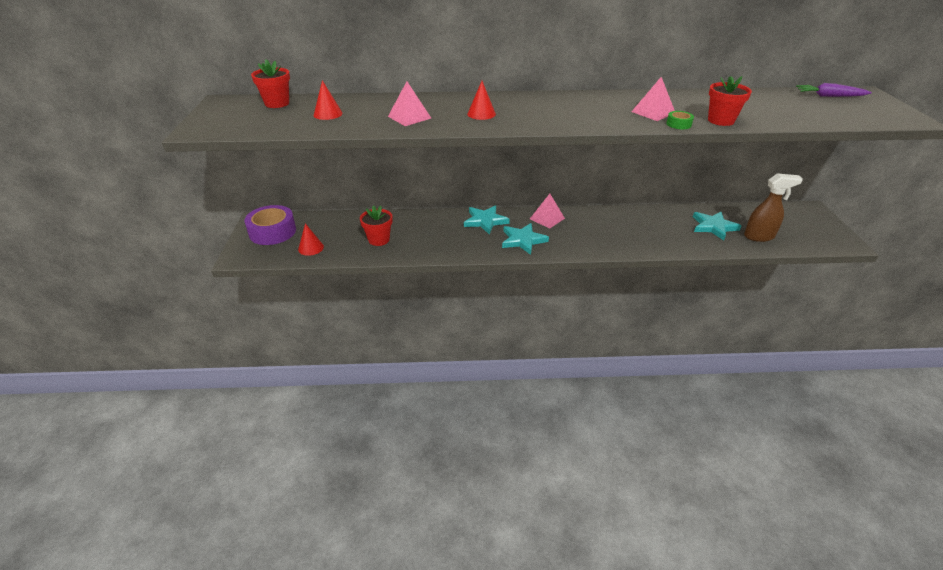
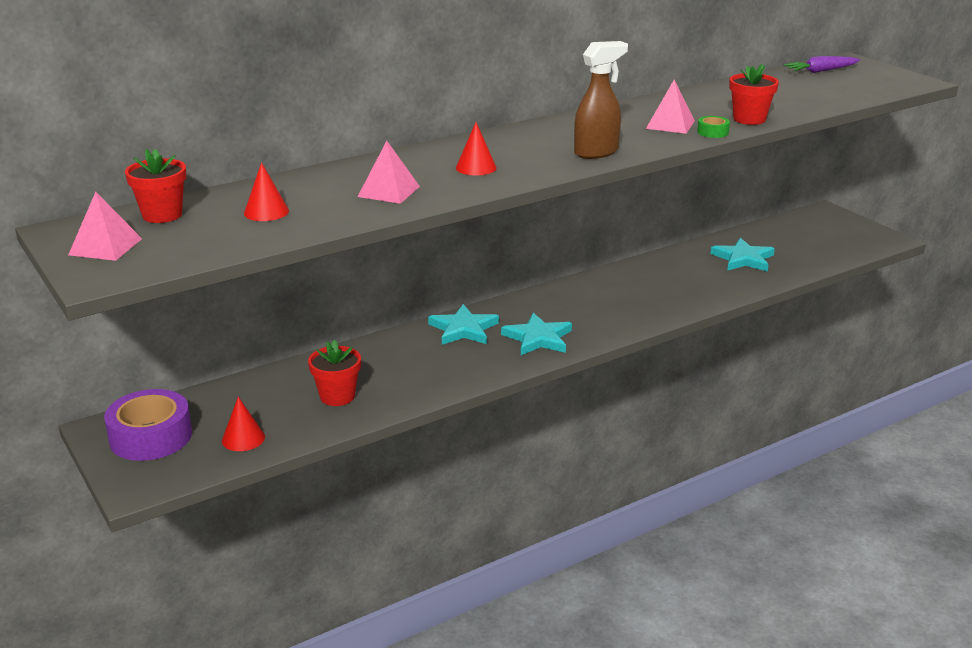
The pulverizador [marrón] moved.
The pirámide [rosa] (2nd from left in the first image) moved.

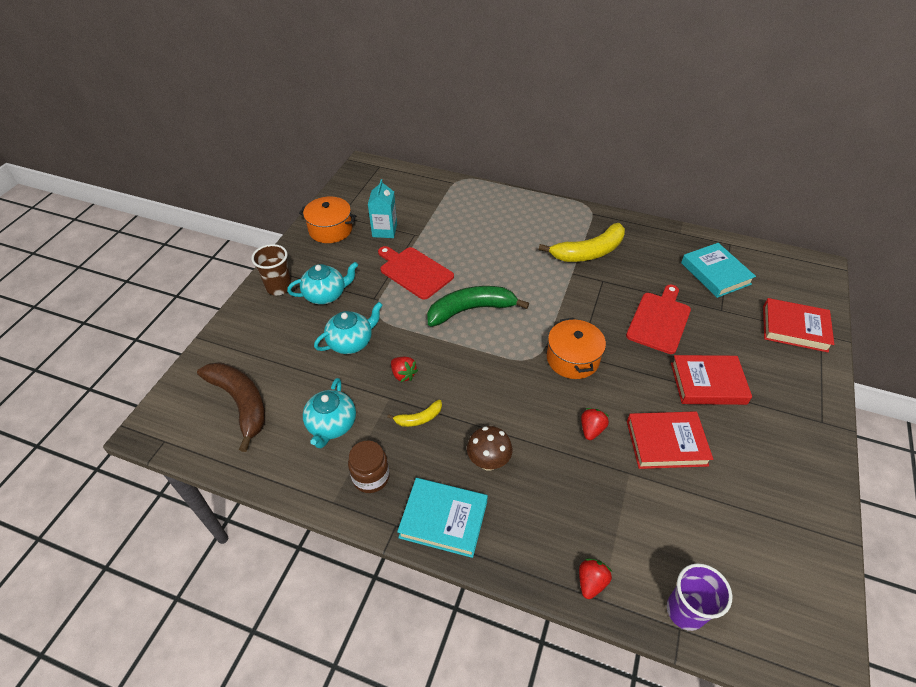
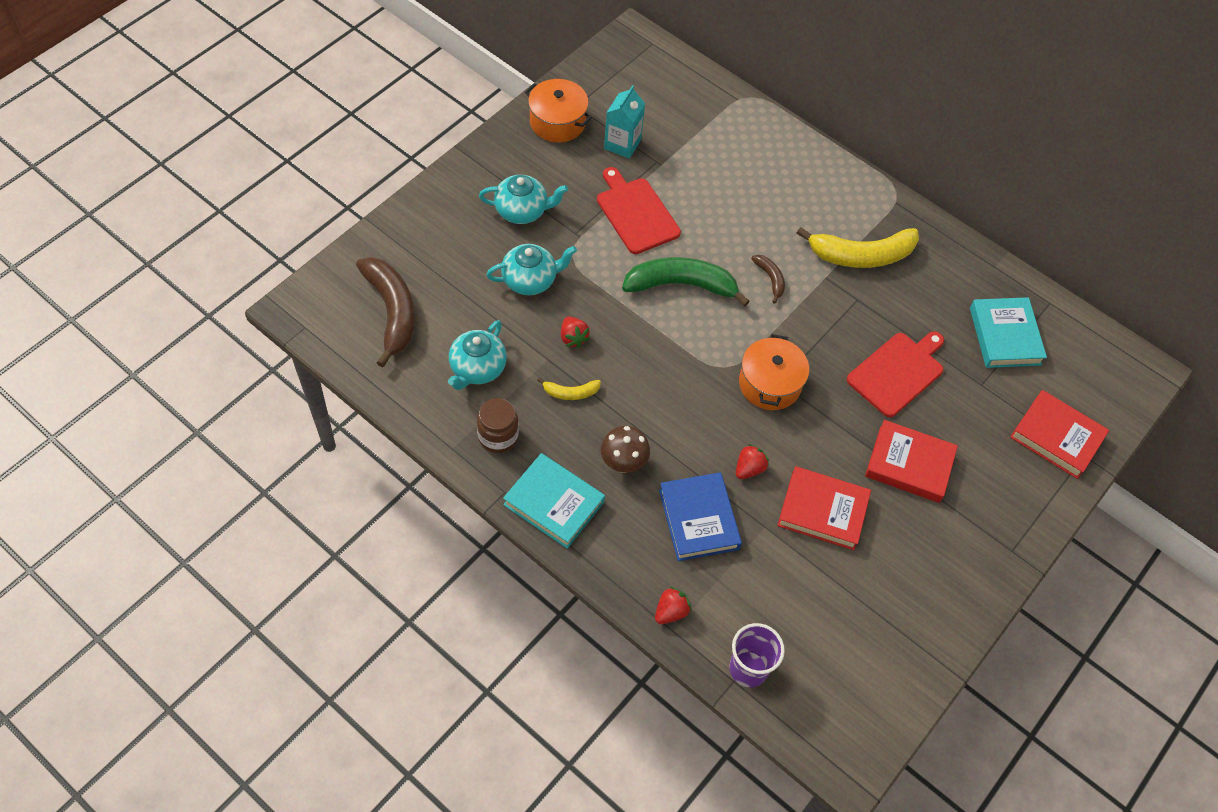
The vaso [marrón] disappeared.
The plátano [marrón] (2nd from left) appeared.
The libro [azul] appeared.

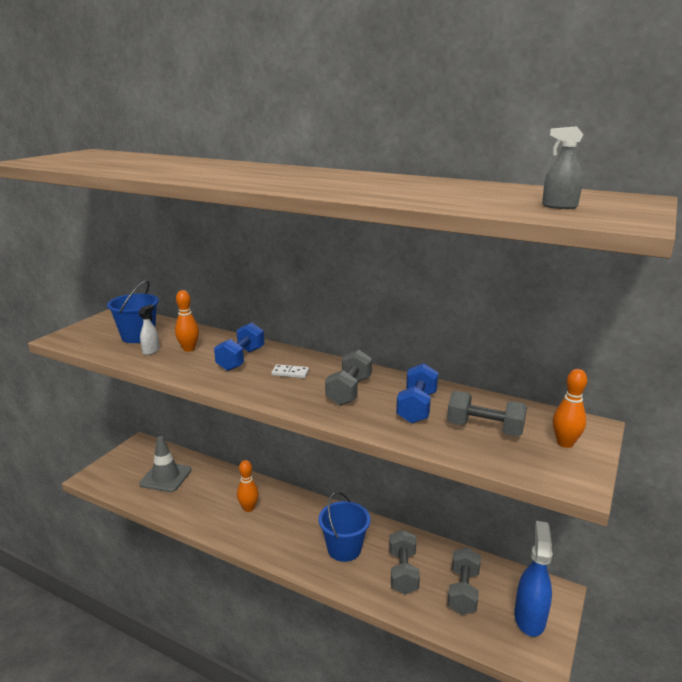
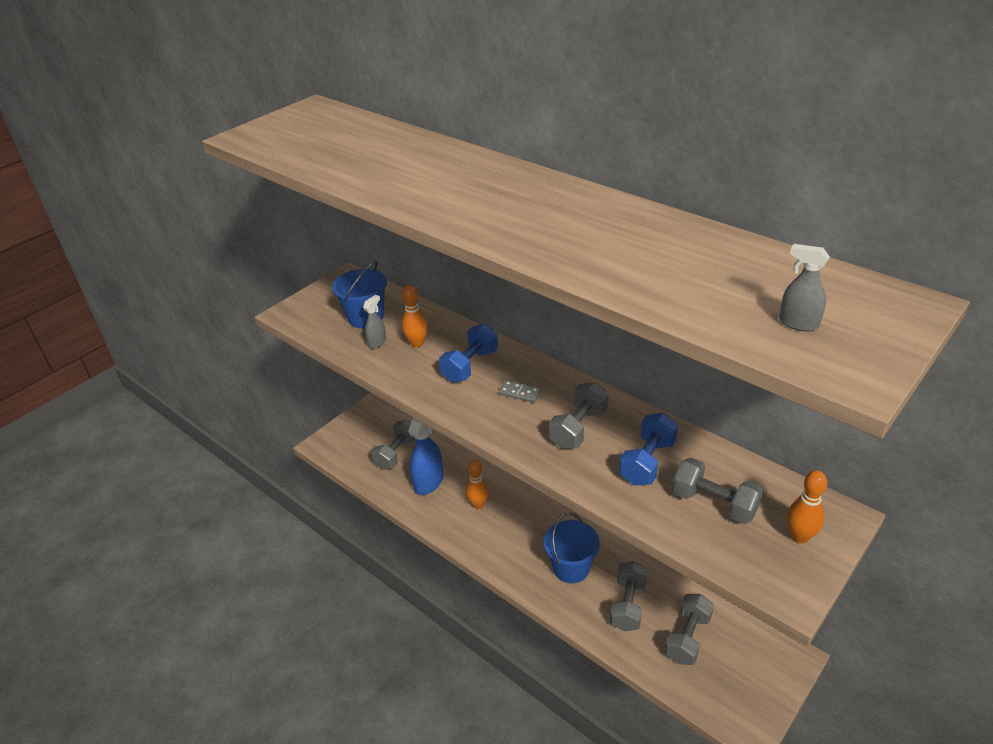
The pulverizador [blanco] became the pulverizador [gris] (1st from left).
The ficha de dominó [blanco] became the ficha de dominó [gris].
The cono de tráfico [gris] was replaced by the mancuerna [gris] (1st from left).
The pulverizador [azul] moved.

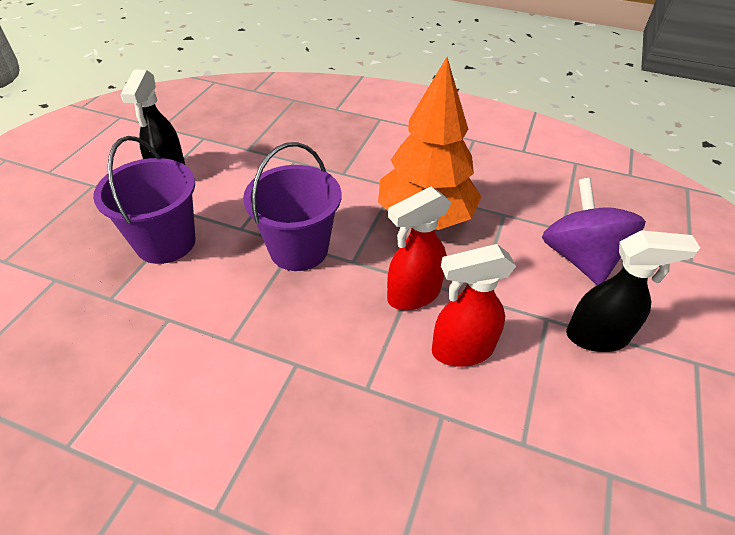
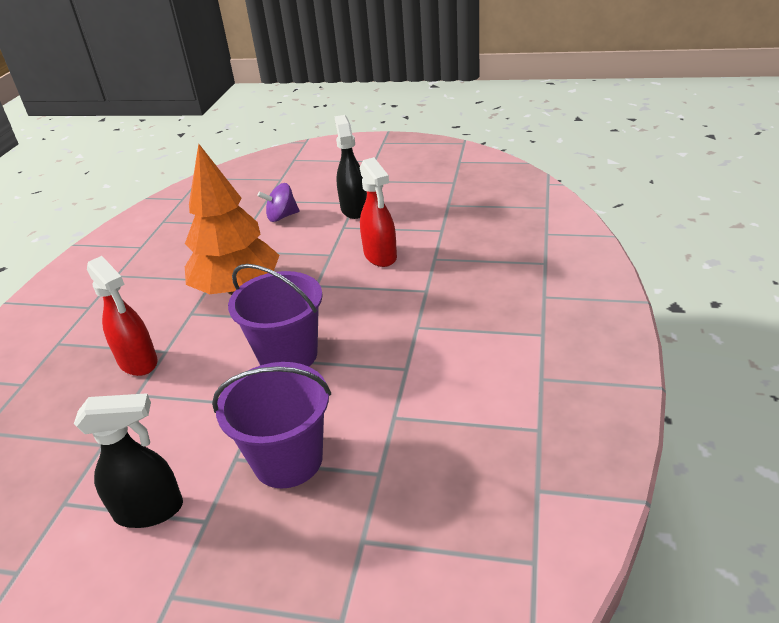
The peonza [morado] changed to 0.59 times the size.
The pulverizador [rojo] (1st from left) moved.

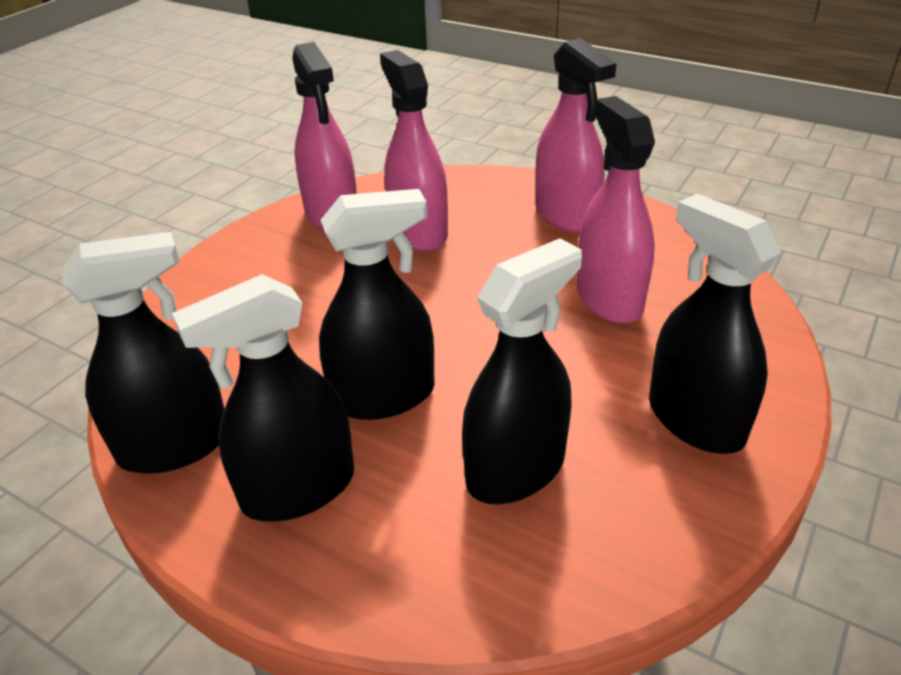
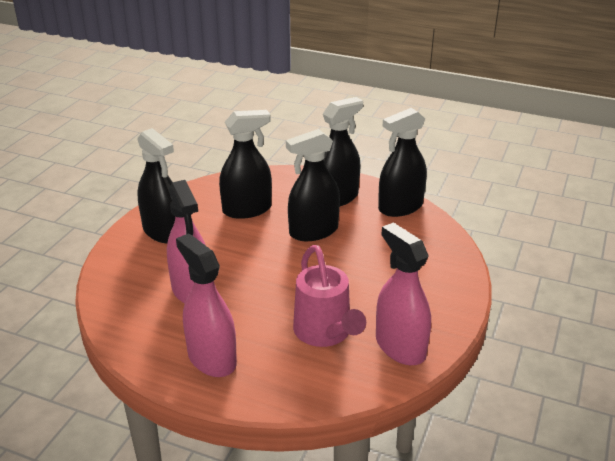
The pulverizador [rosa] (2nd from left) was replaced by the regadera [rosa].
The pulverizador [negro] (4th from left in the first image) turned 150 degrees counterclockwise.

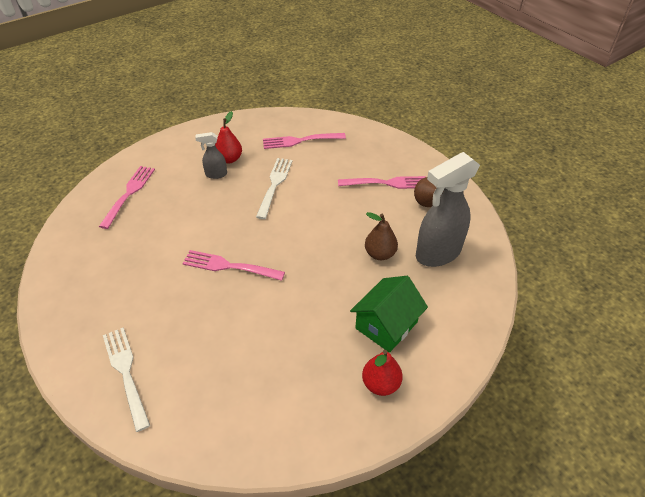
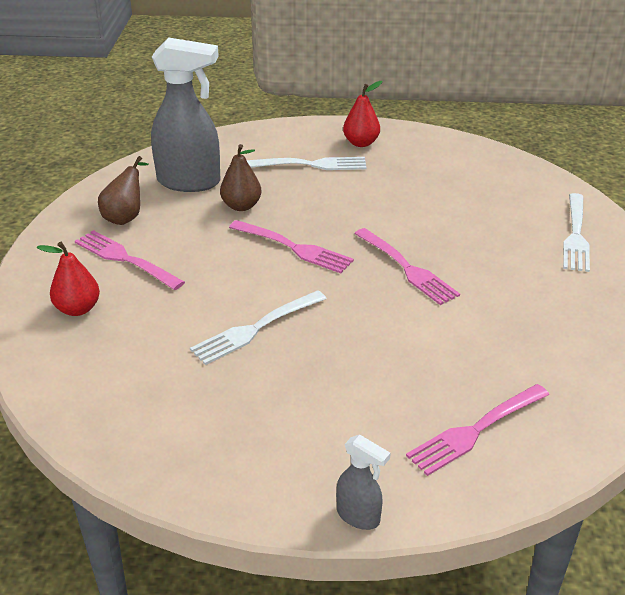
The pera [rojo] (1st from left) moved.
The pulverizador [gris] (1st from left in the first image) moved.
The tenedor [rosa] (3rd from left in the first image) moved.
The casa [verde] was replaced by the tenedor [blanco] (2nd from left).

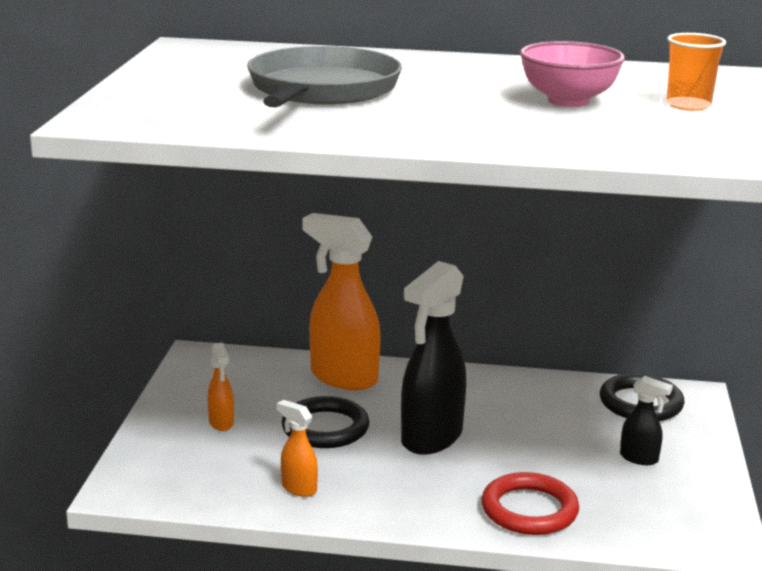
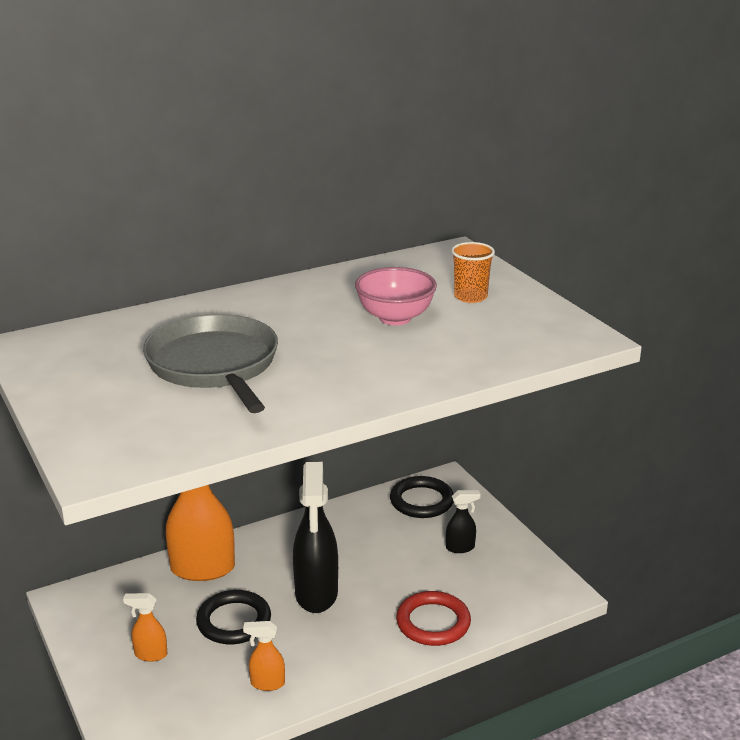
The pulverizador [naranja] (1st from left) turned 150 degrees clockwise.

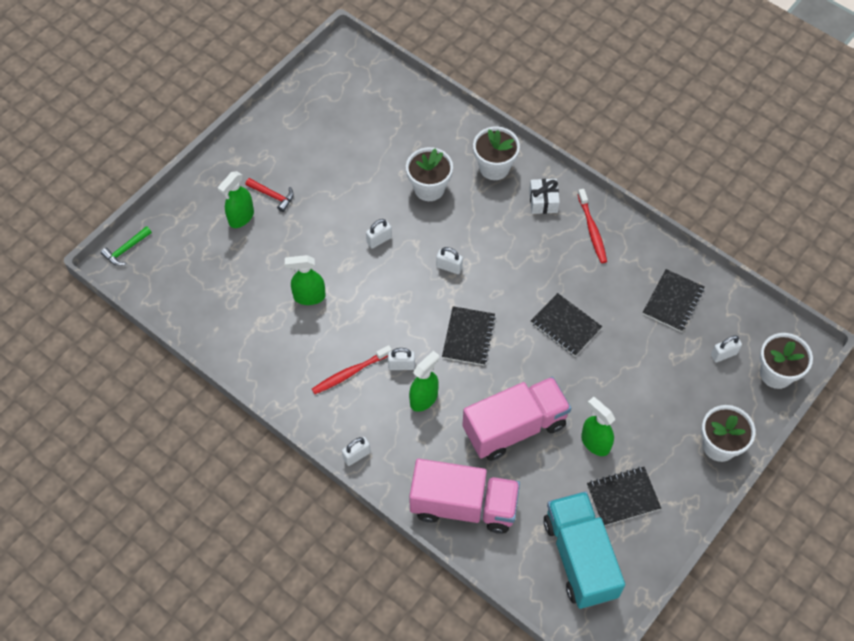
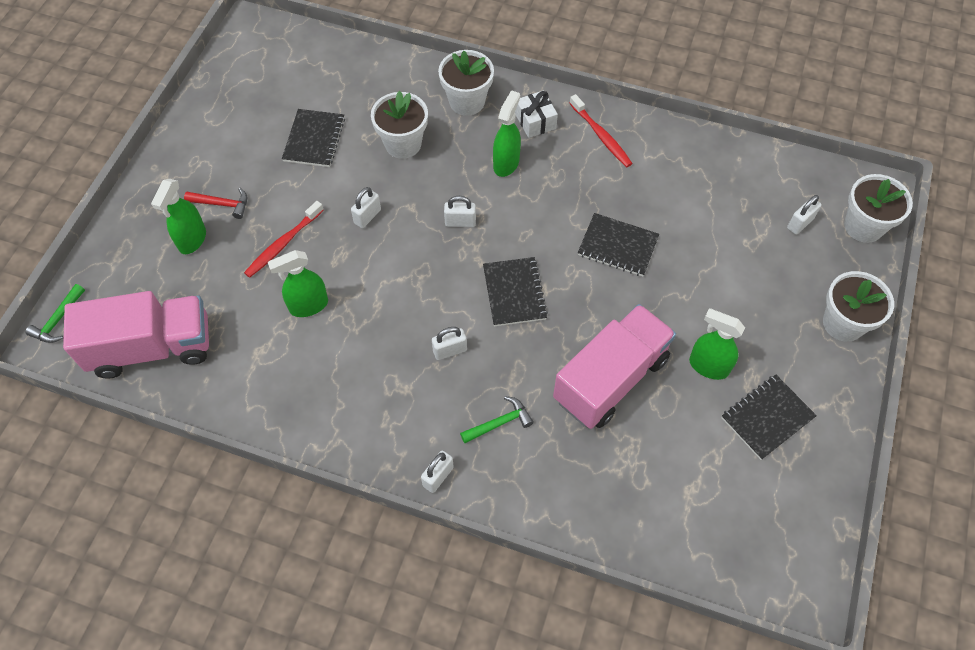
The cuaderno [negro] (4th from left in the first image) moved.
The cepillo de dientes [rojo] (1st from left) moved.
The pulverizador [verde] (3rd from left) moved.
The camión [rosa] (1st from left) moved.
The camión [turquesa] disappeared.
The martillo [verde] (2nd from left) appeared.

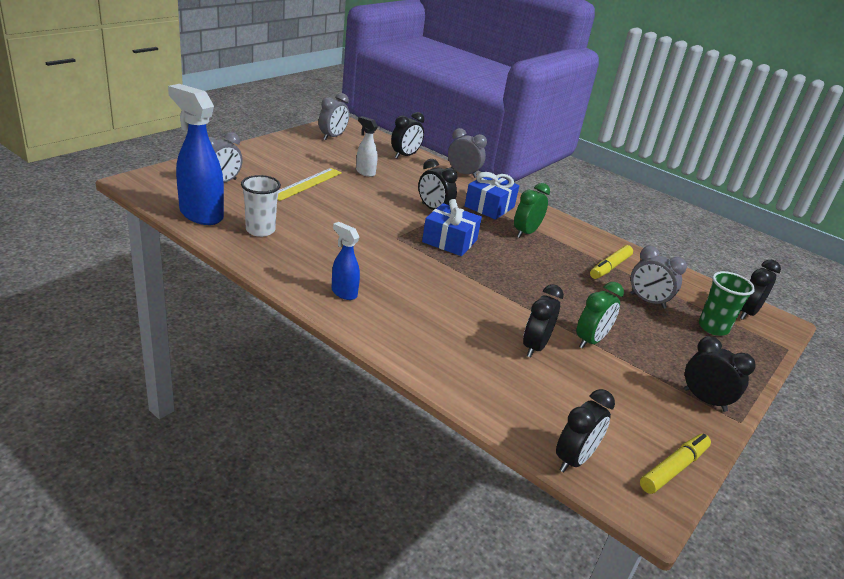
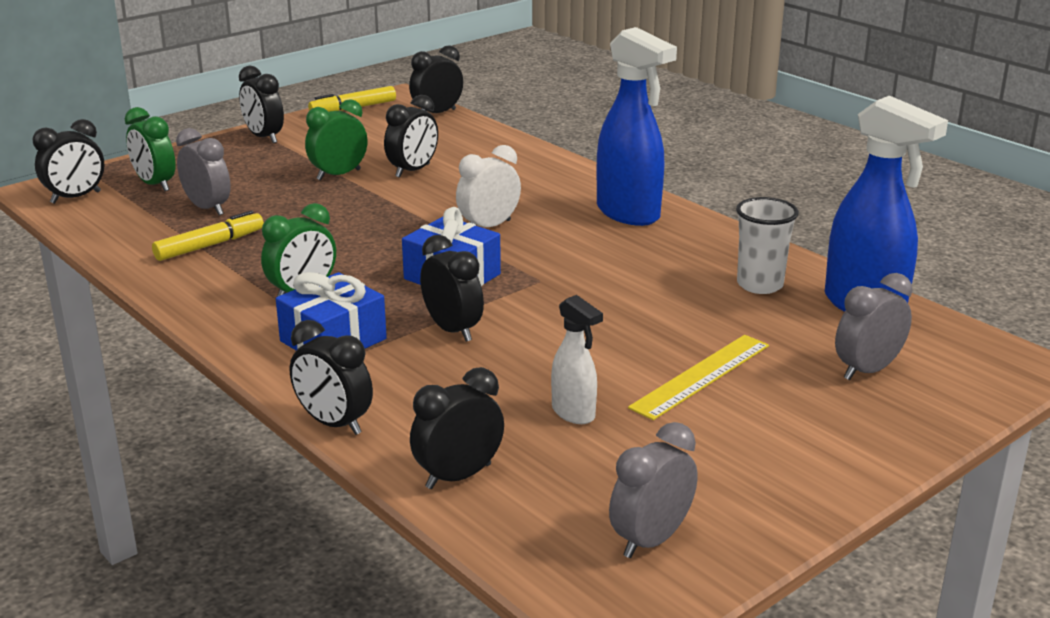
The despertador [gris] (3rd from left) became the despertador [negro] (3rd from left).
The pulverizador [azul] (2nd from left in the first image) changed to 1.92 times the size.
The vaso [verde] was replaced by the despertador [verde] (1st from left).
The despertador [blanco] appeared.

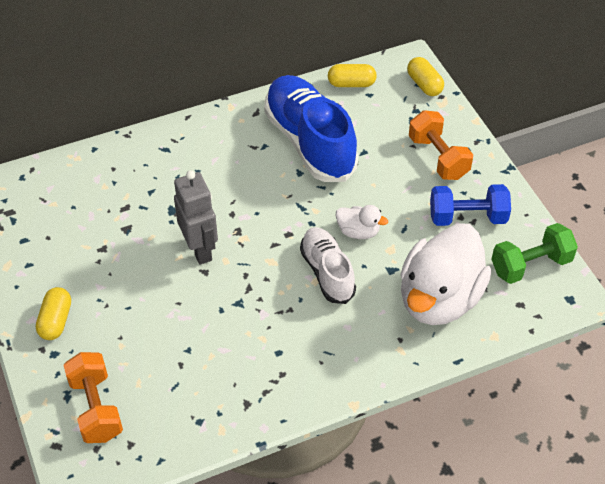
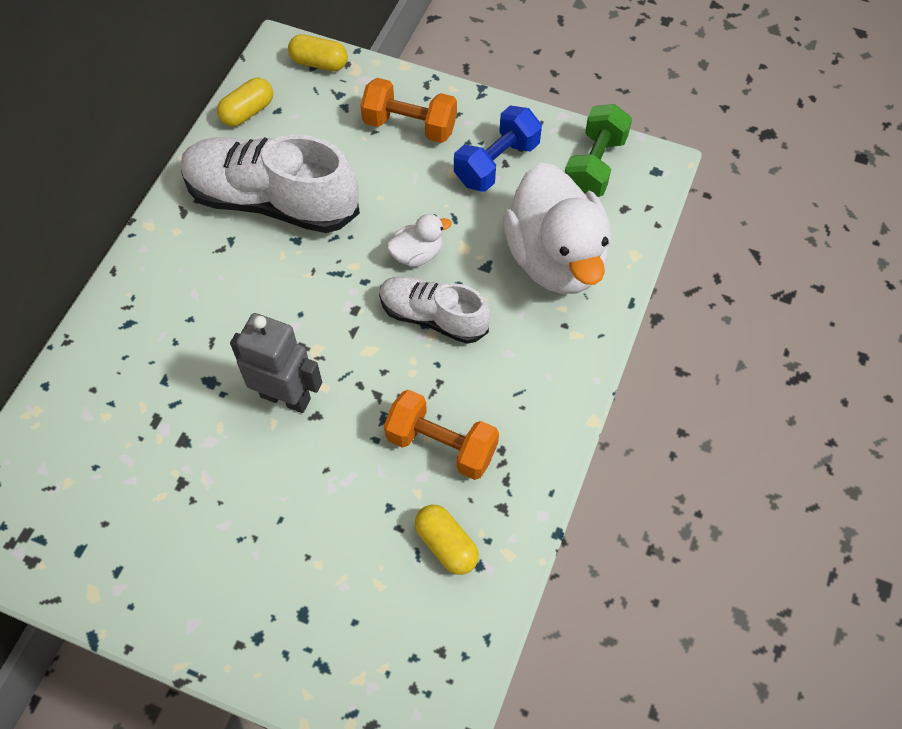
The zapato [azul] became the zapato [blanco] (1st from left).
The cápsula [amarillo] (1st from left in the first image) moved.
The mancuerna [naranja] (1st from left in the first image) moved.

